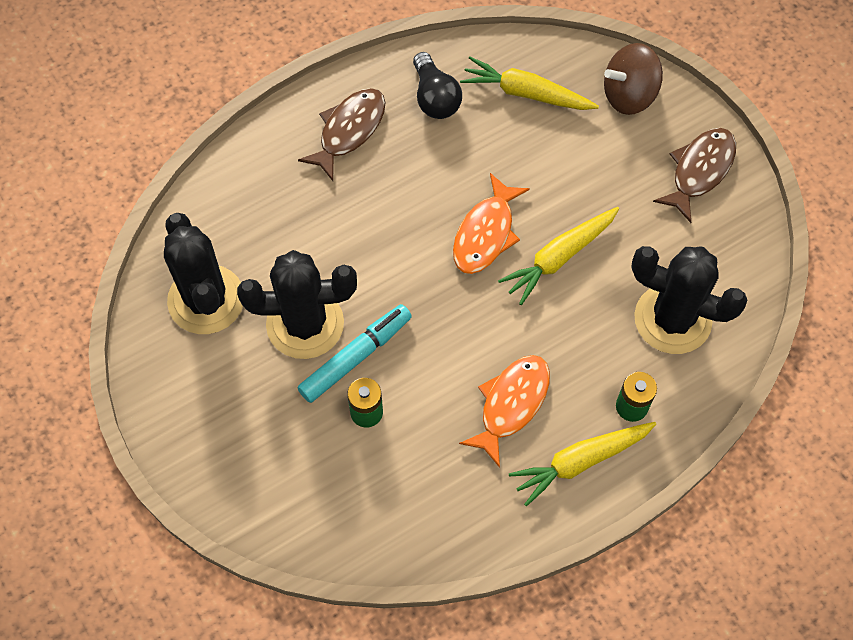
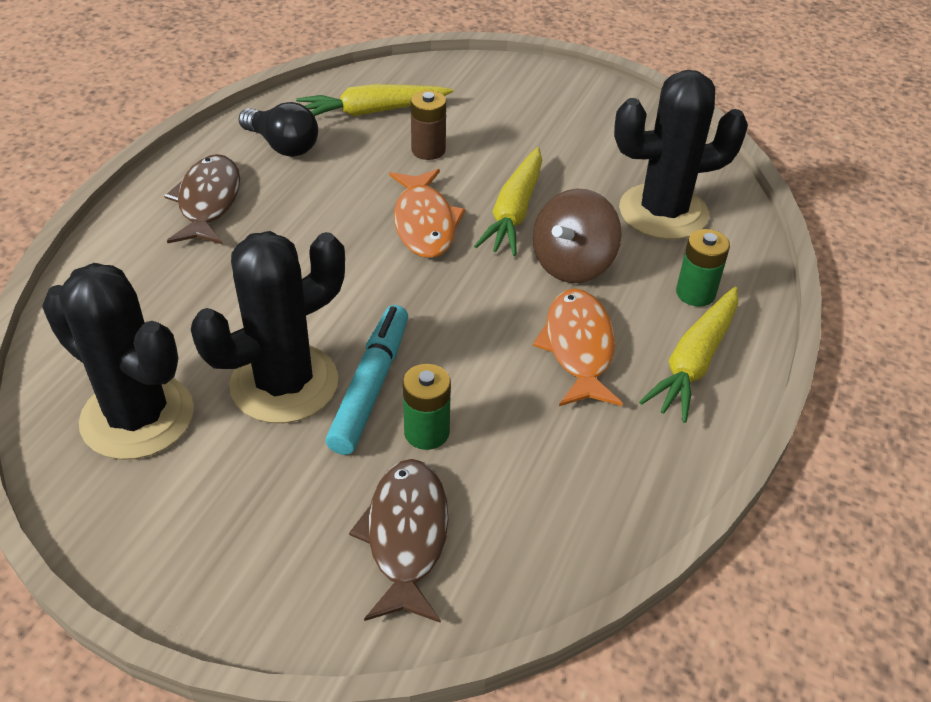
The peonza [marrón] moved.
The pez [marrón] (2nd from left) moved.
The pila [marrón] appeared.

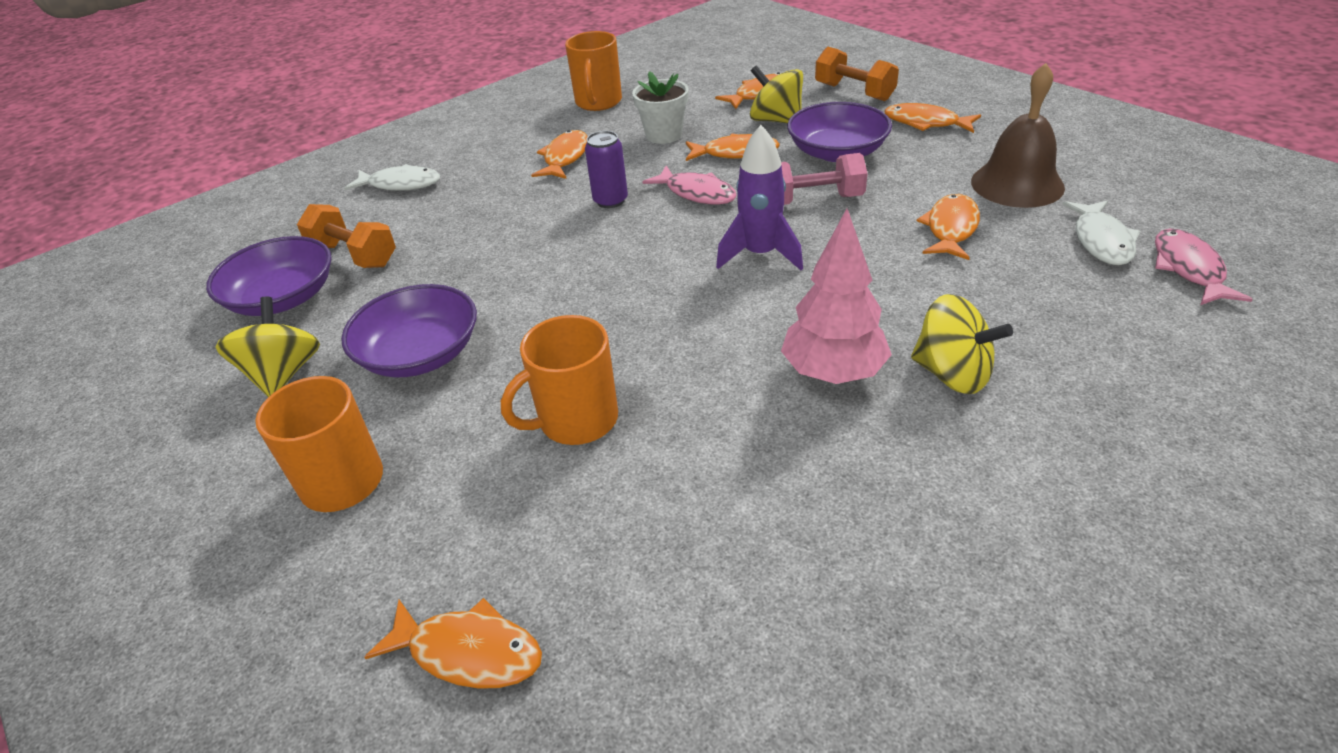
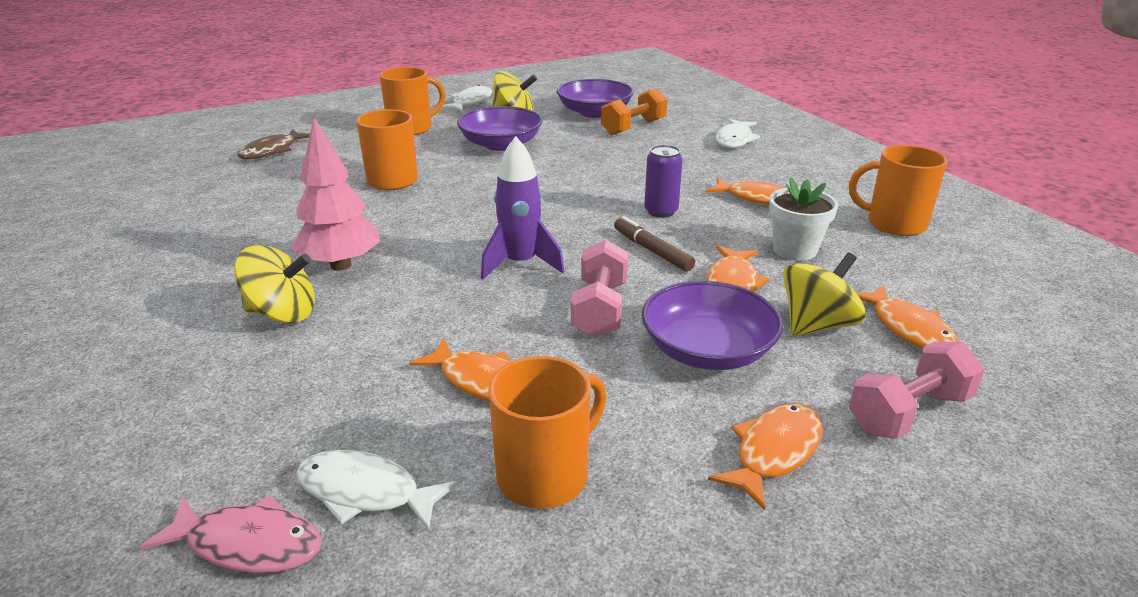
The mancuerna [naranja] (2nd from left) became the mancuerna [rosa] (2nd from left).
The campana [marrón] was replaced by the taza [naranja] (3rd from left).
The pez [rosa] (1st from left) was replaced by the rotulador [marrón].
The peonza [amarillo] (3rd from left in the first image) turned 135 degrees counterclockwise.
The pez [naranja] (1st from left) became the pez [marrón].
The pez [blanco] (2nd from left) appeared.

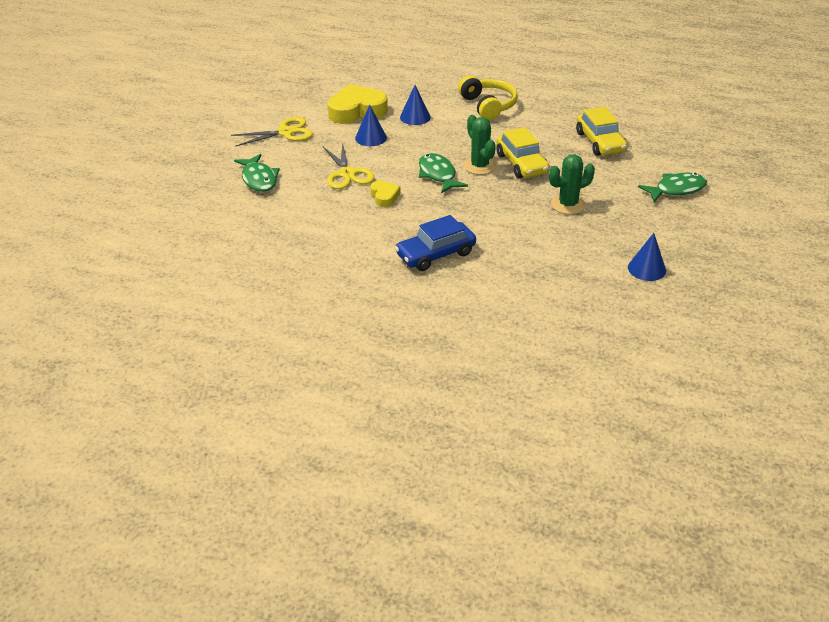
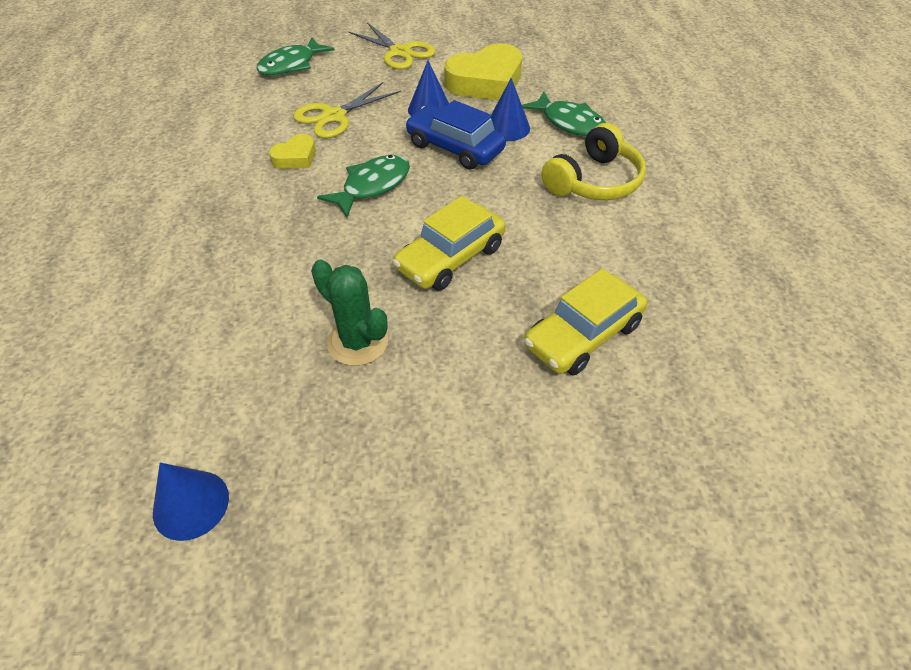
The corazón [amarillo] (1st from left in the first image) turned 105 degrees clockwise.
The cactus [verde] (1st from left) disappeared.
The pez [verde] (3rd from left) moved.
The coche [azul] moved.

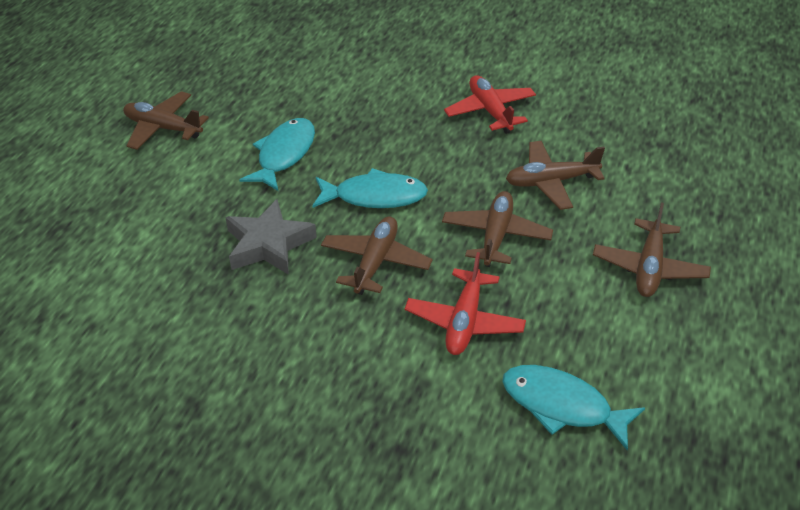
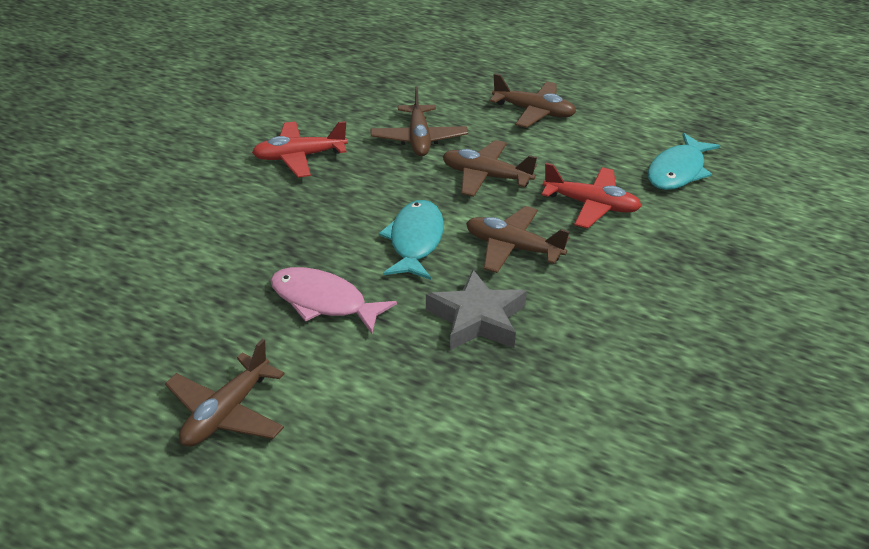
The pez [turquesa] (1st from left) became the pez [rosa].

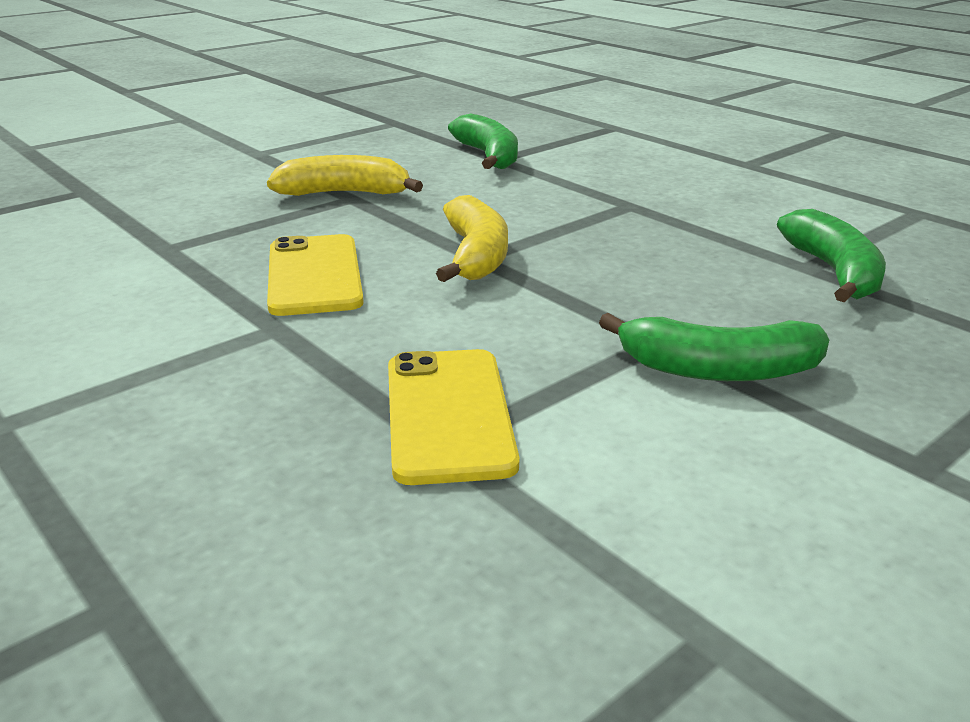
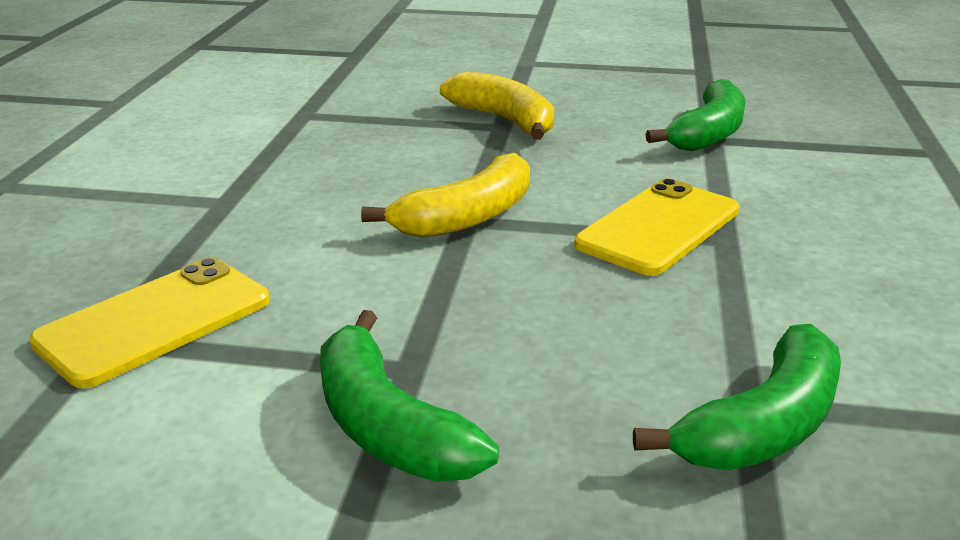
The móvil [amarillo] (1st from left in the first image) moved.

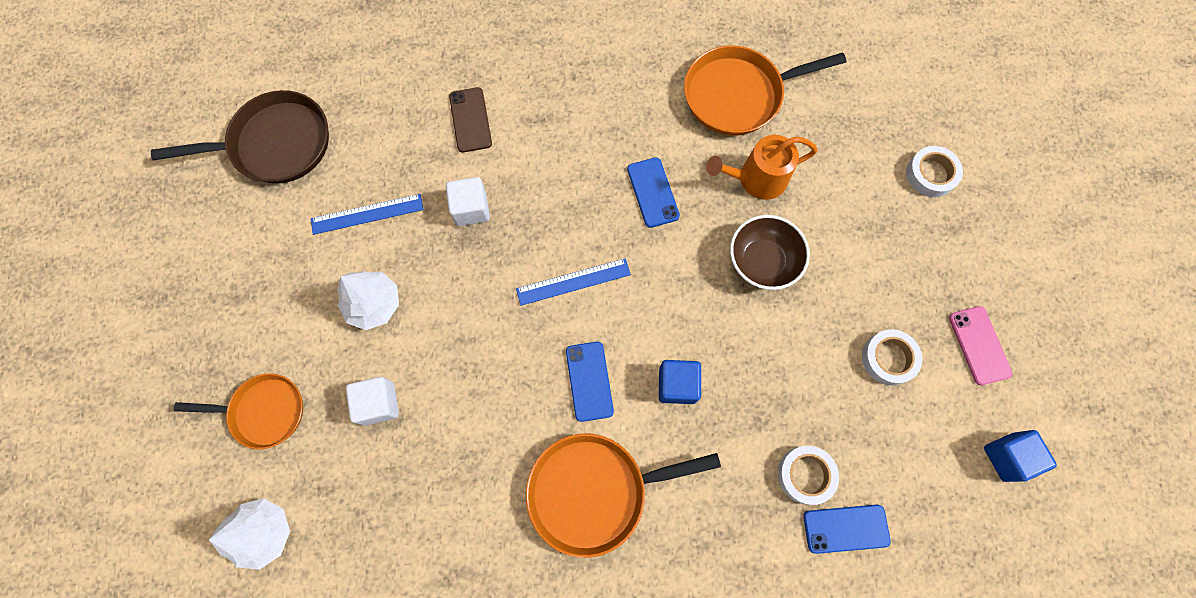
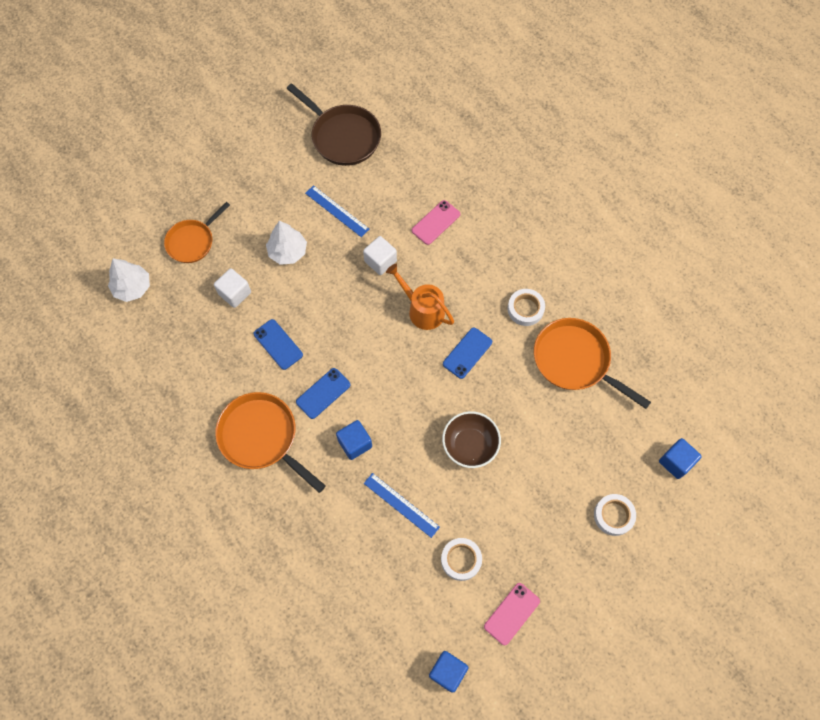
The móvil [marrón] became the móvil [rosa] (1st from left).
The regadera [naranja] moved.
The regla [azul] (2nd from left) moved.
The sartén [naranja] (1st from left) turned 75 degrees clockwise.
The cinta adhesiva [blanco] (1st from left in the first image) moved.
The móvil [azul] (3rd from left in the first image) moved.
The cubo [azul] (3rd from left) appeared.

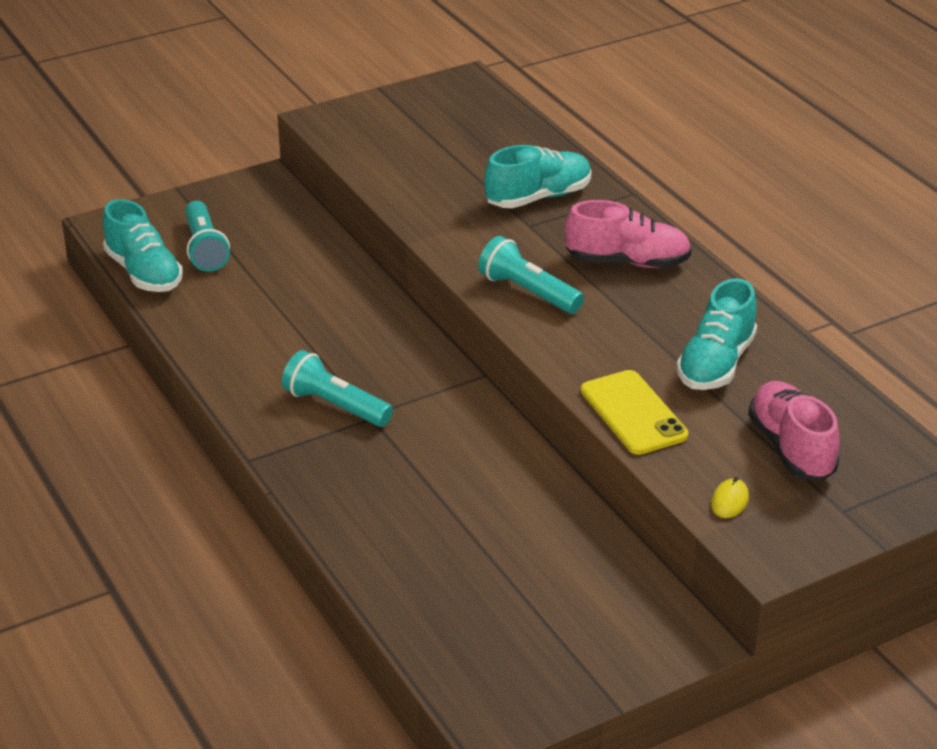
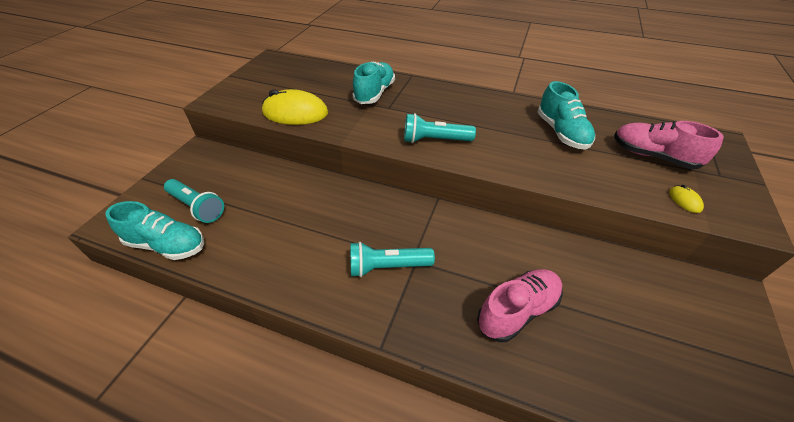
The zapato [rosa] (1st from left) moved.
The móvil [amarillo] disappeared.
The ratón [amarillo] (1st from left) appeared.

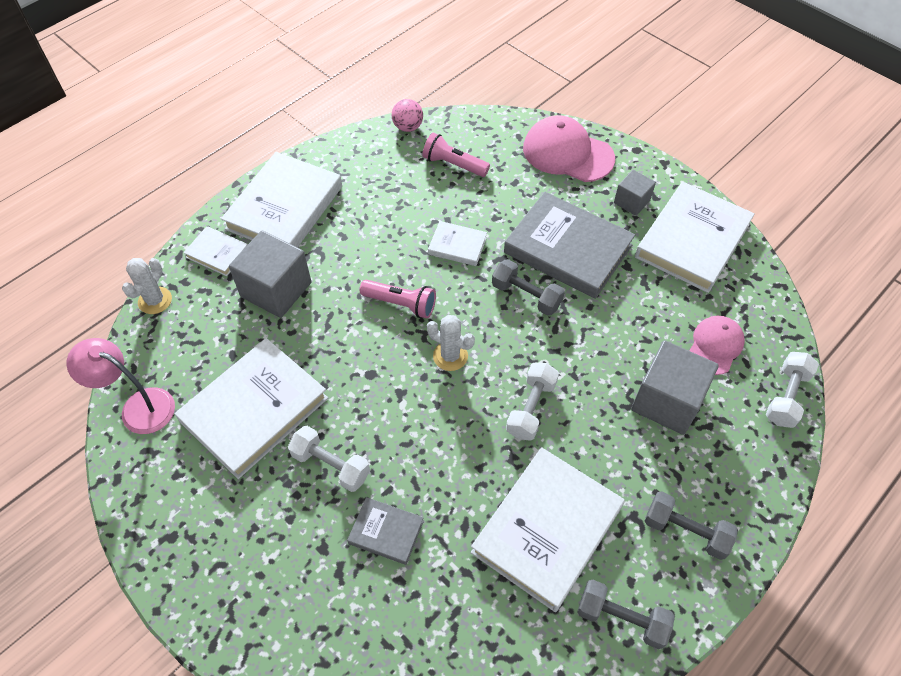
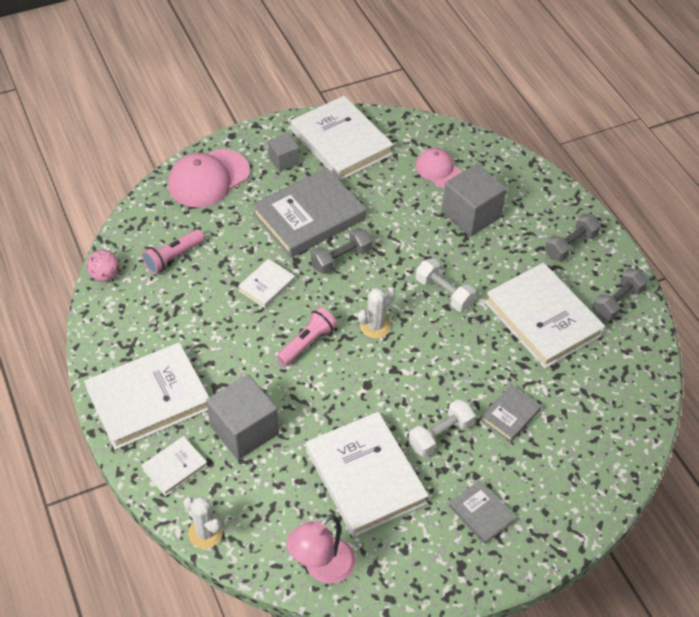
The libro [blanco] (3rd from left in the first image) turned 75 degrees counterclockwise.
The mancuerna [blanco] (3rd from left) disappeared.
The libro [gris] (2nd from left) appeared.

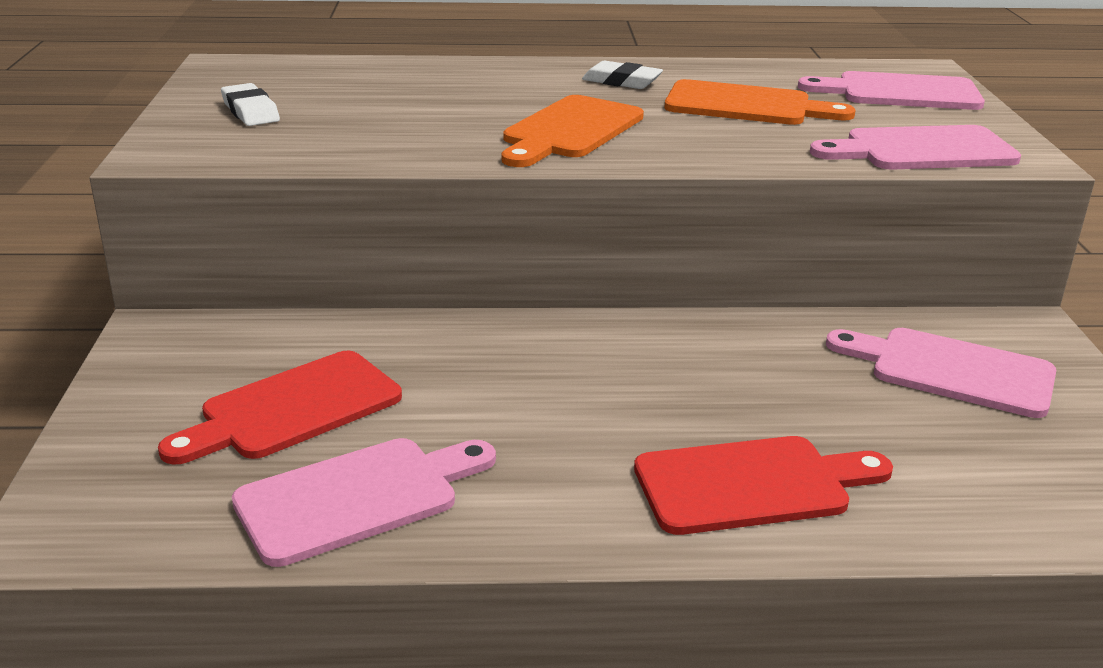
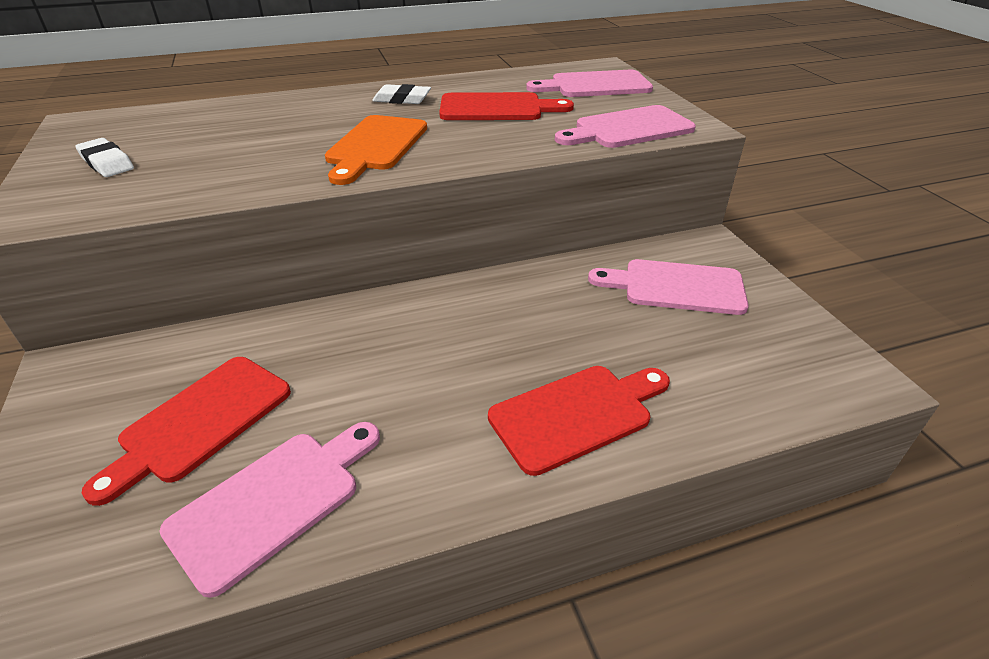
The tabla de cortar [naranja] (2nd from left) became the tabla de cortar [rojo] (2nd from left).

